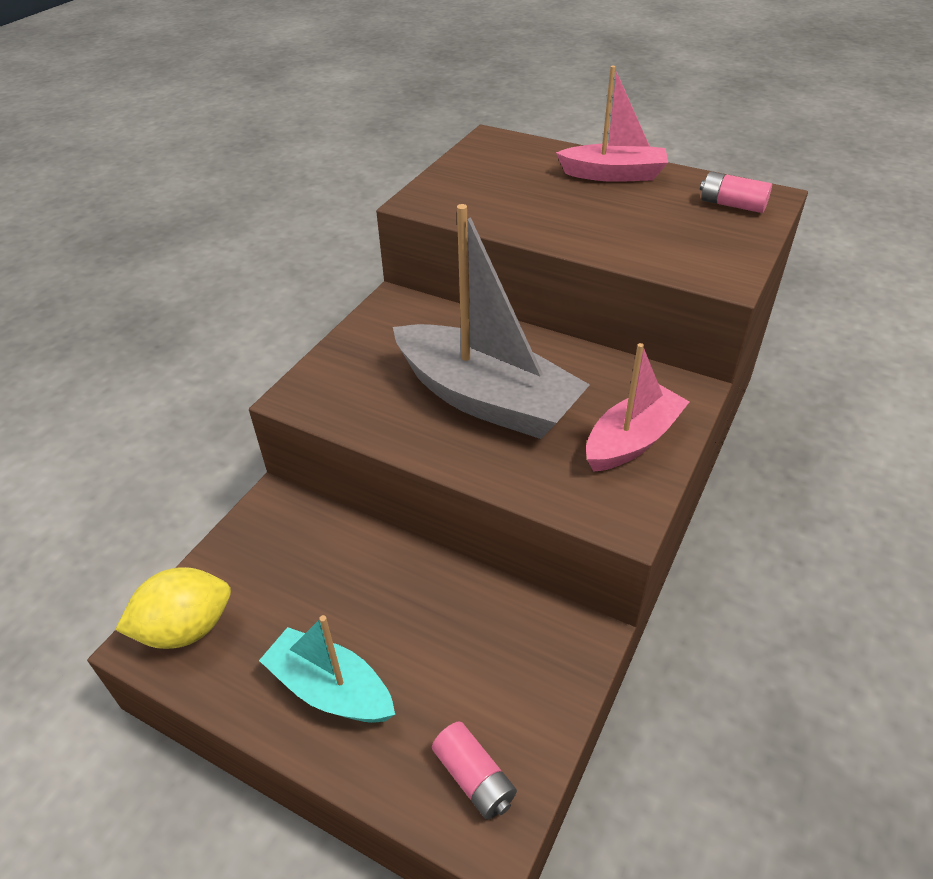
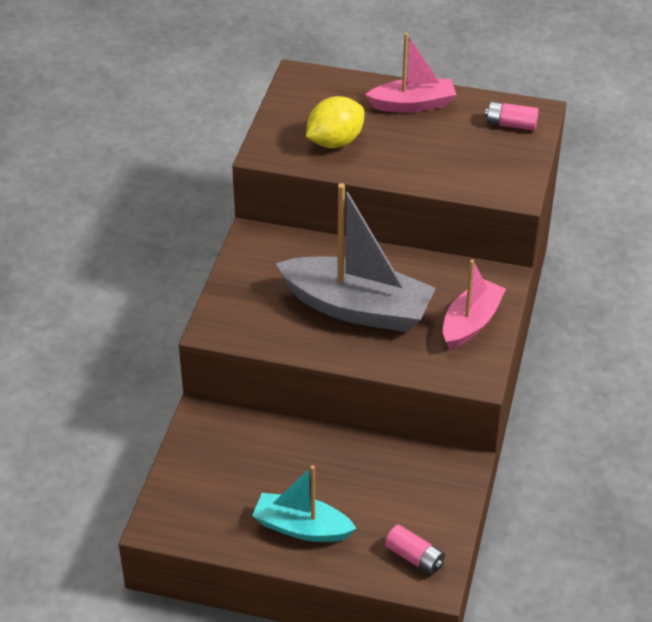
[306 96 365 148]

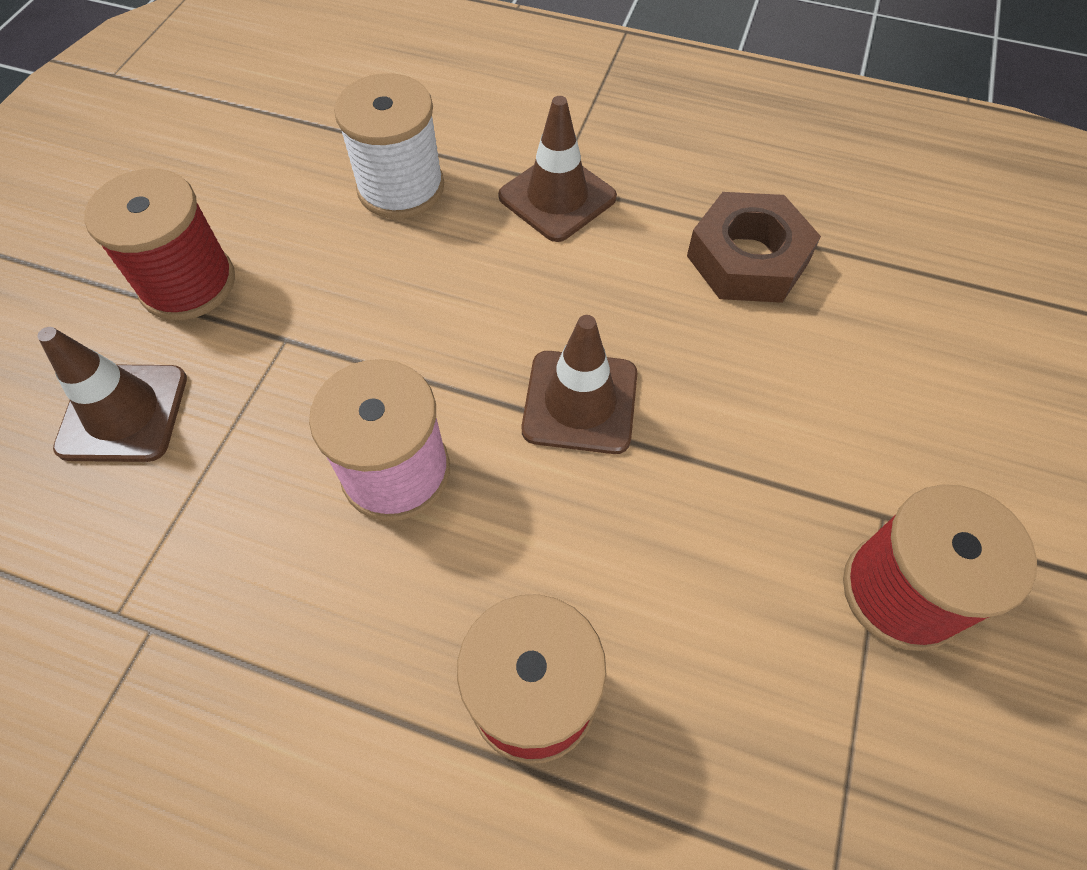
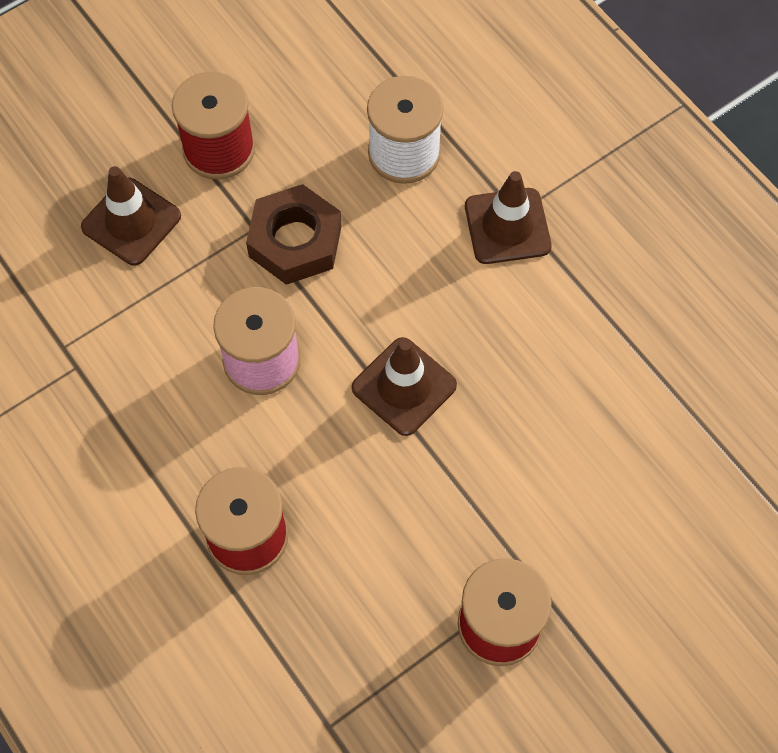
[246 184 342 285]

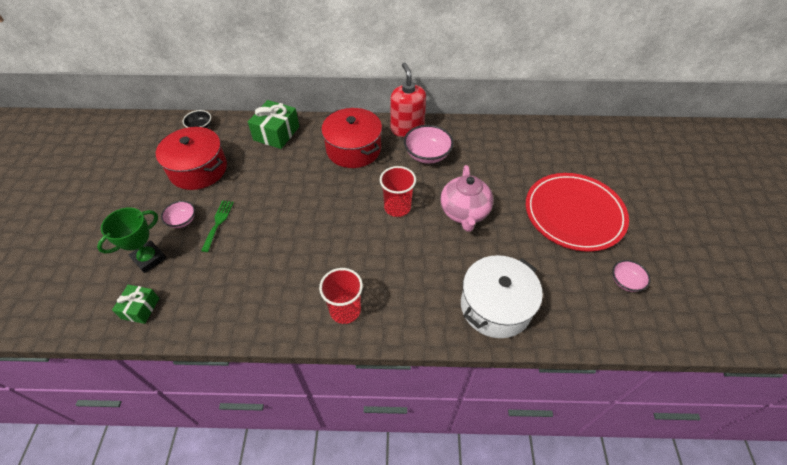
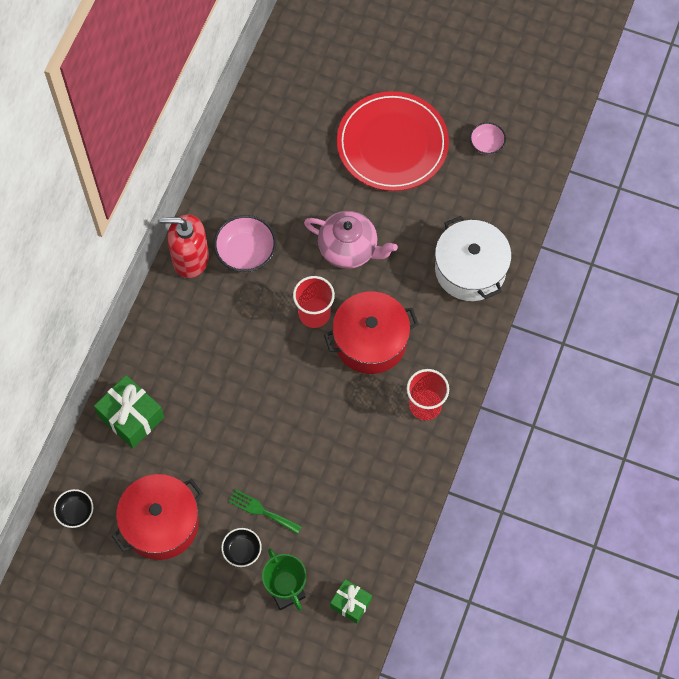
[324 291 418 374]
[221 528 262 567]

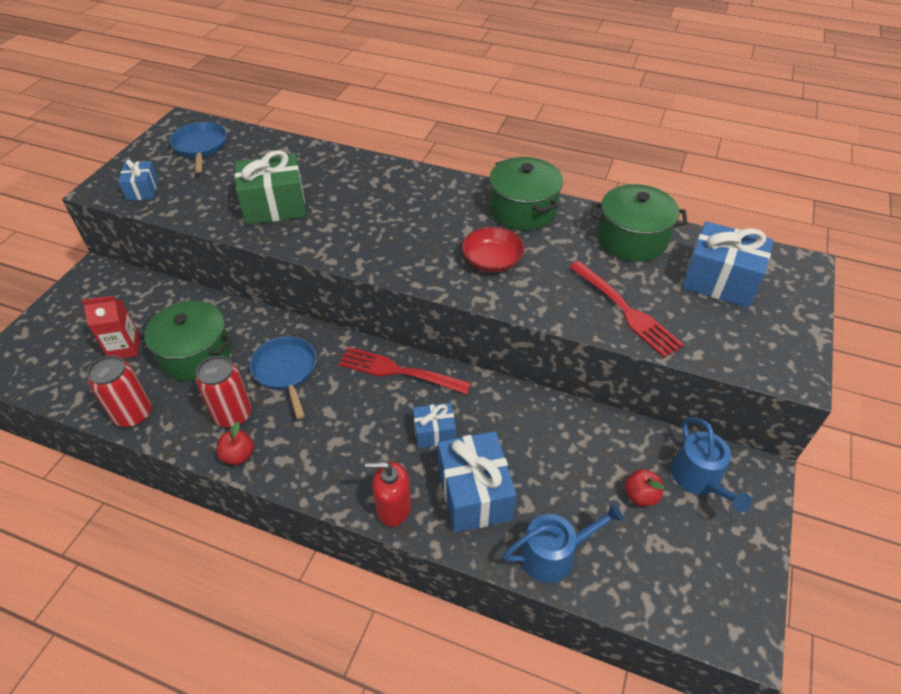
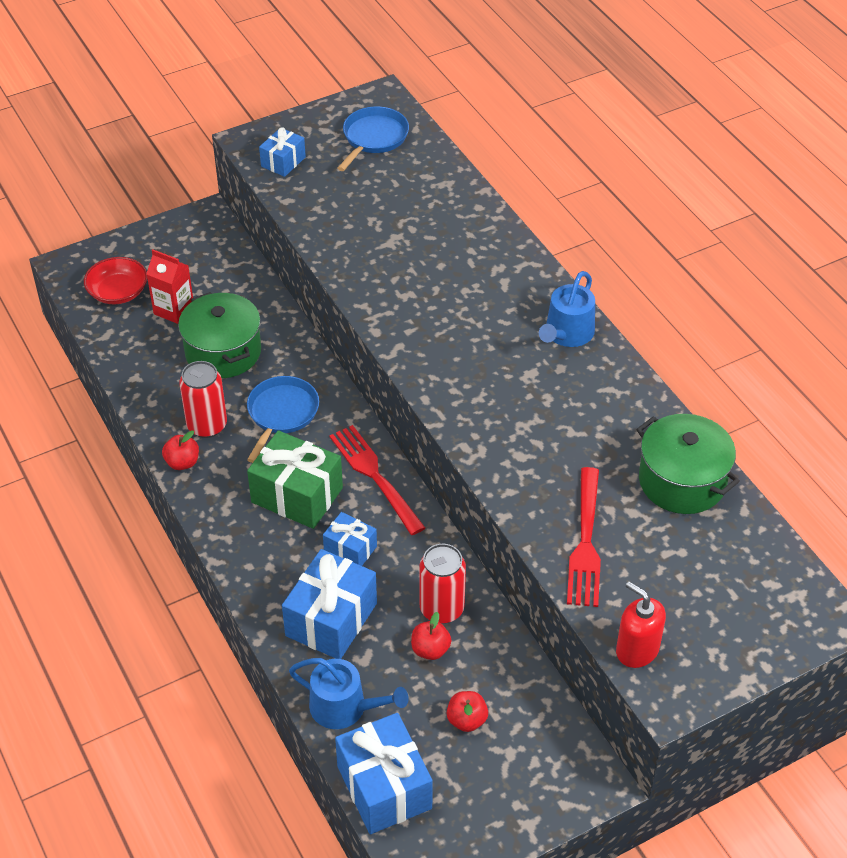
[489 157 563 230] (first image)
[411 612 451 660]
[419 544 466 624]
[247 430 343 529]
[616 582 666 668]
[84 257 147 304]
[539 271 595 347]
[335 713 433 834]

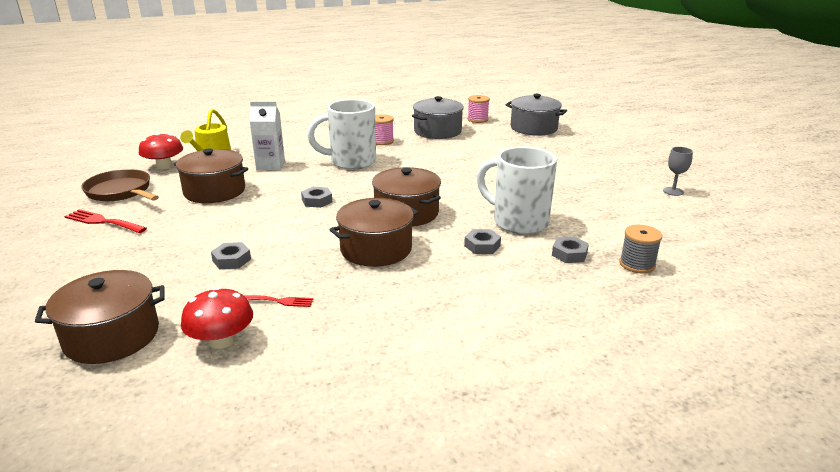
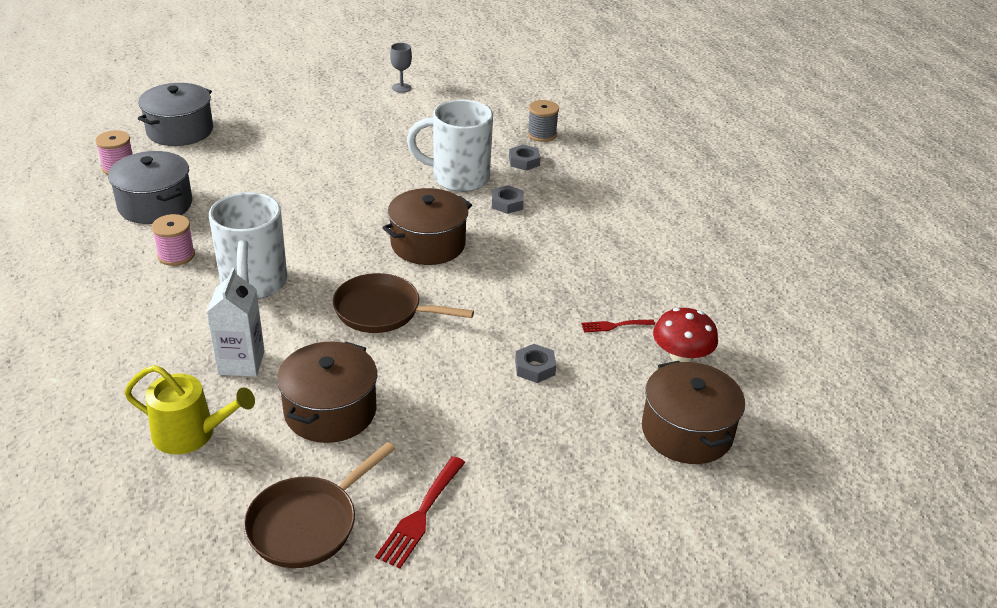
[139 132 183 169] (first image)
[329 198 419 267] (first image)
[333 273 474 333]
[581 320 655 332]
[407 99 493 192]

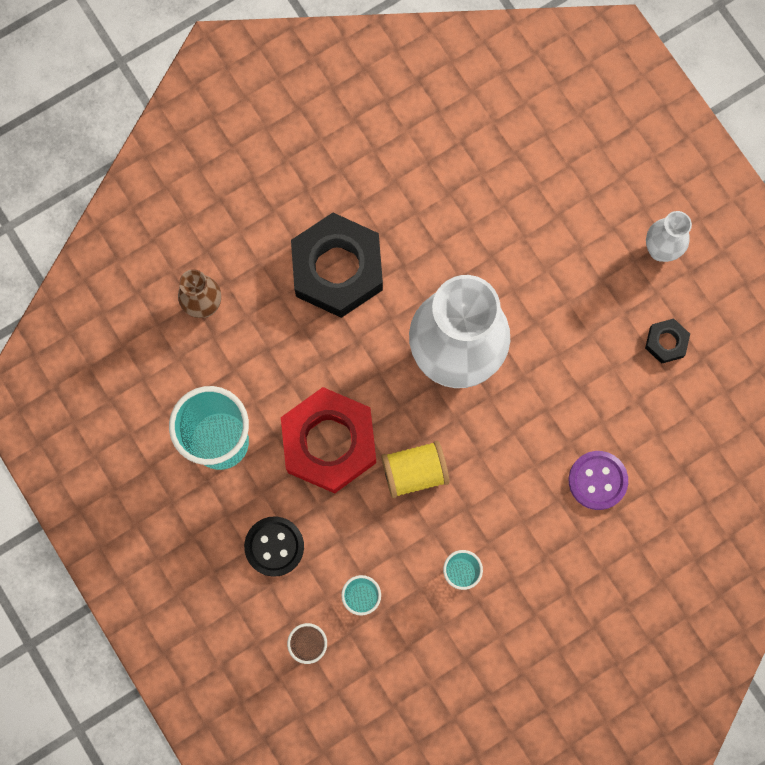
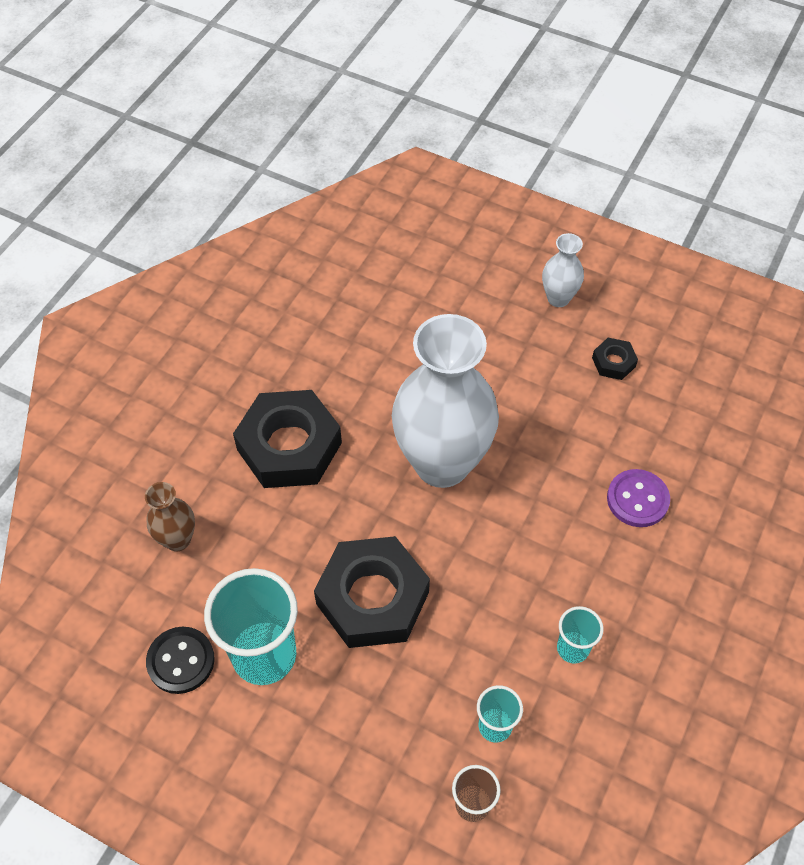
[381 441 450 498] (first image)
[146 627 215 694]
[314 536 430 648]

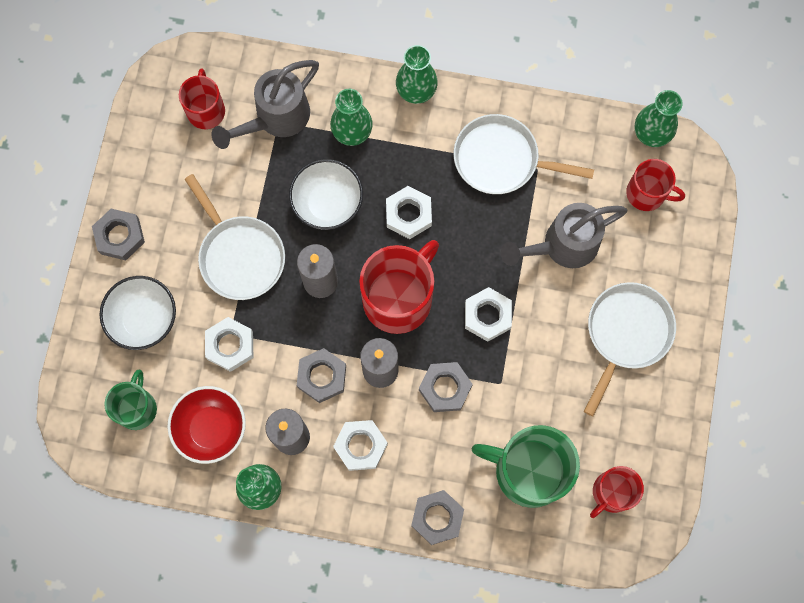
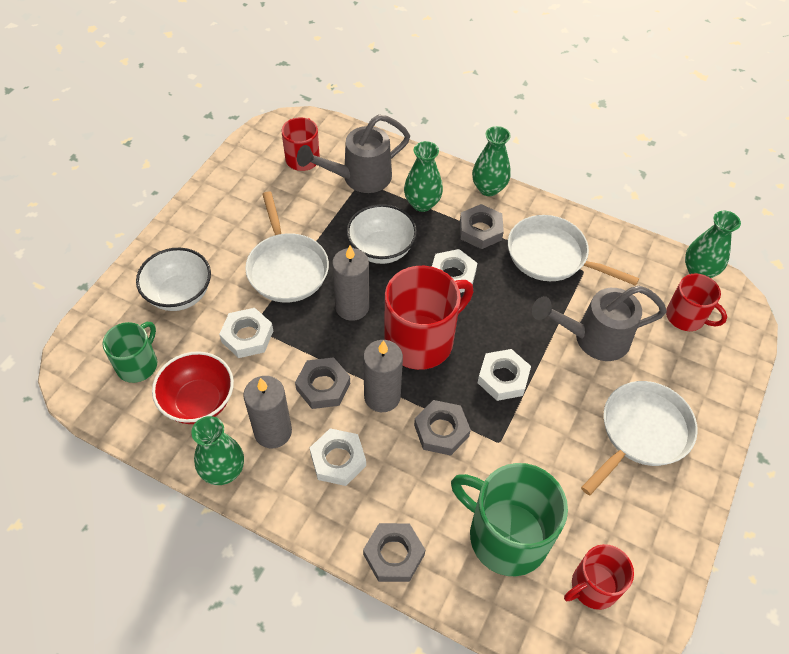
[460 204 504 249]

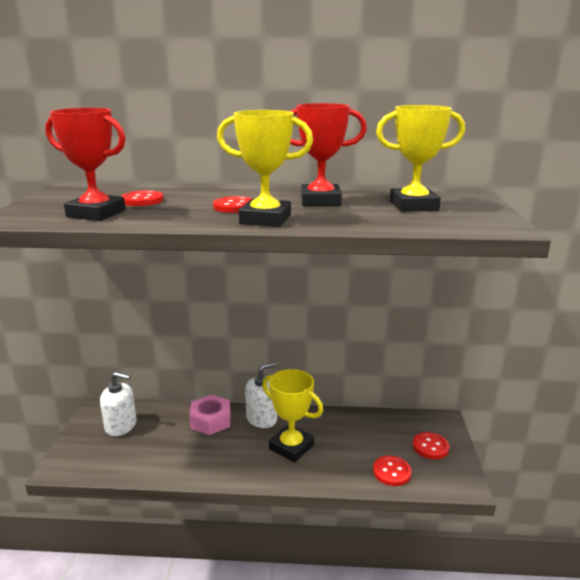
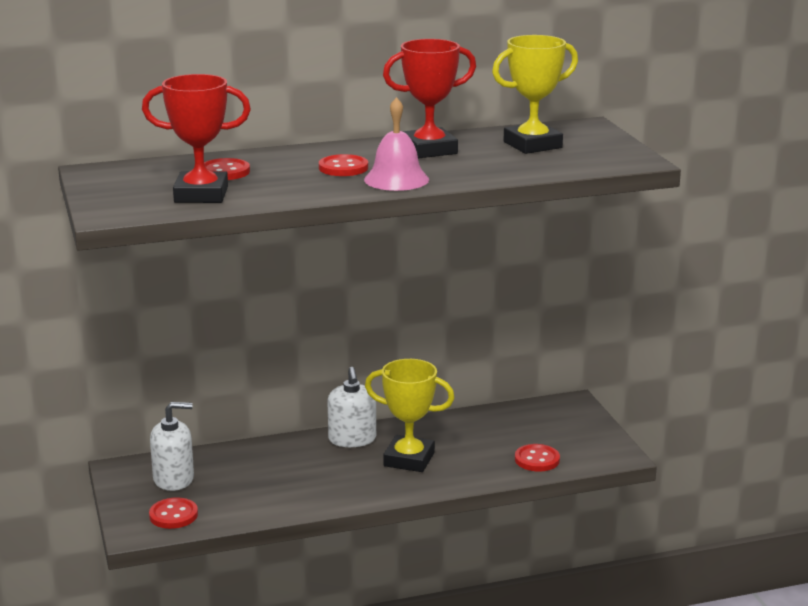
[189 394 231 435] (first image)
[149 497 198 529]
[364 97 429 191]
[328 367 376 447]

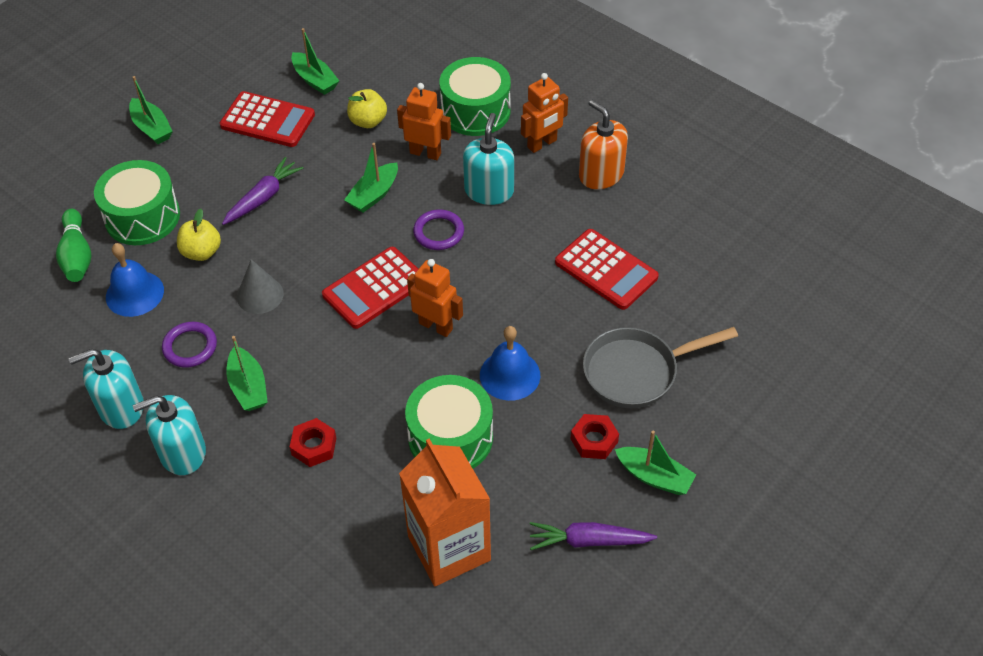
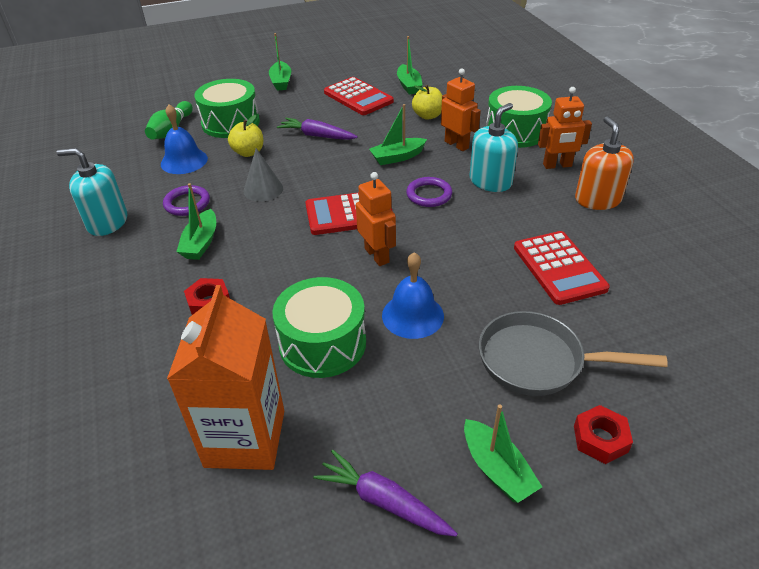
[133 395 206 475] (first image)
[574 405 633 464]
[277 118 358 140]

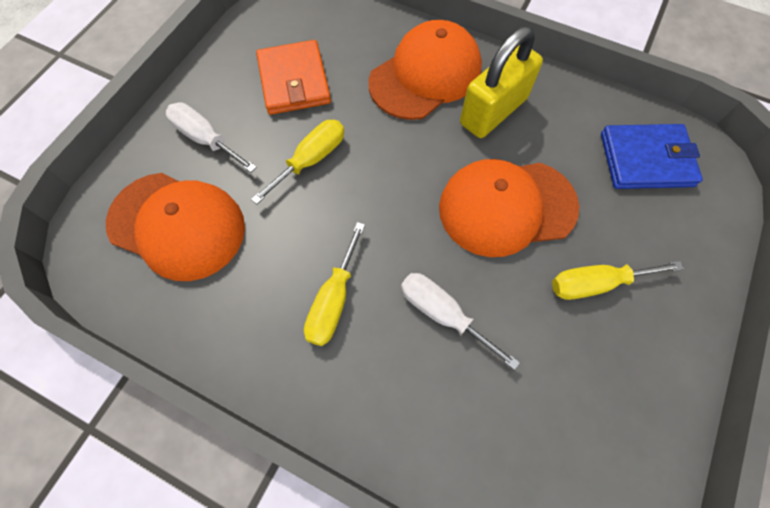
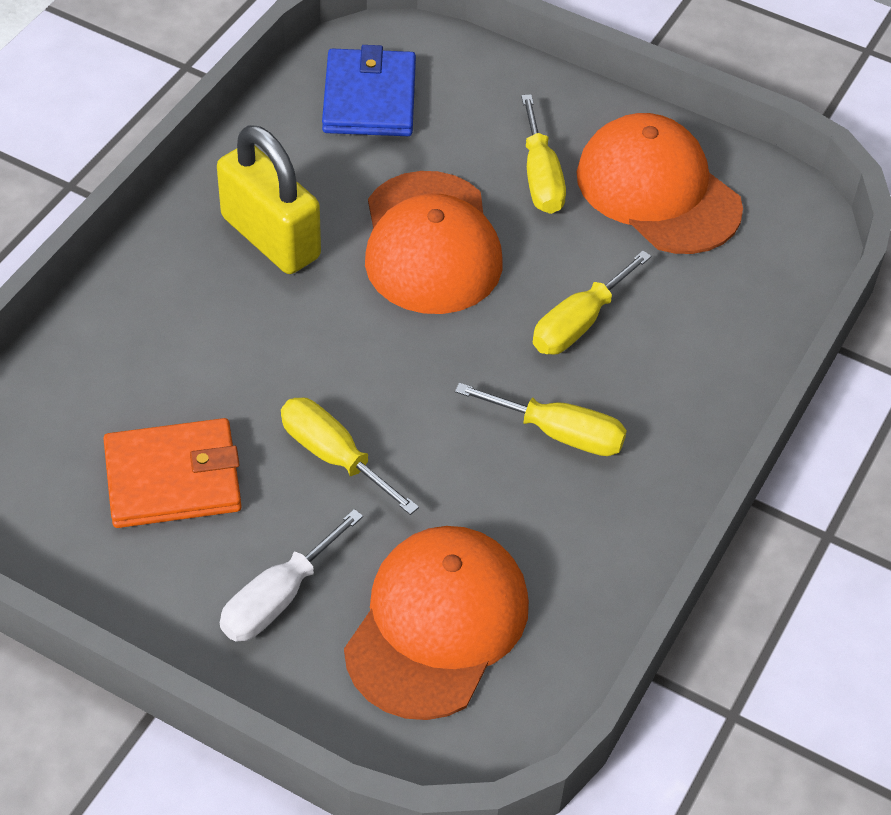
[577 113 743 254]
[533 251 651 355]

